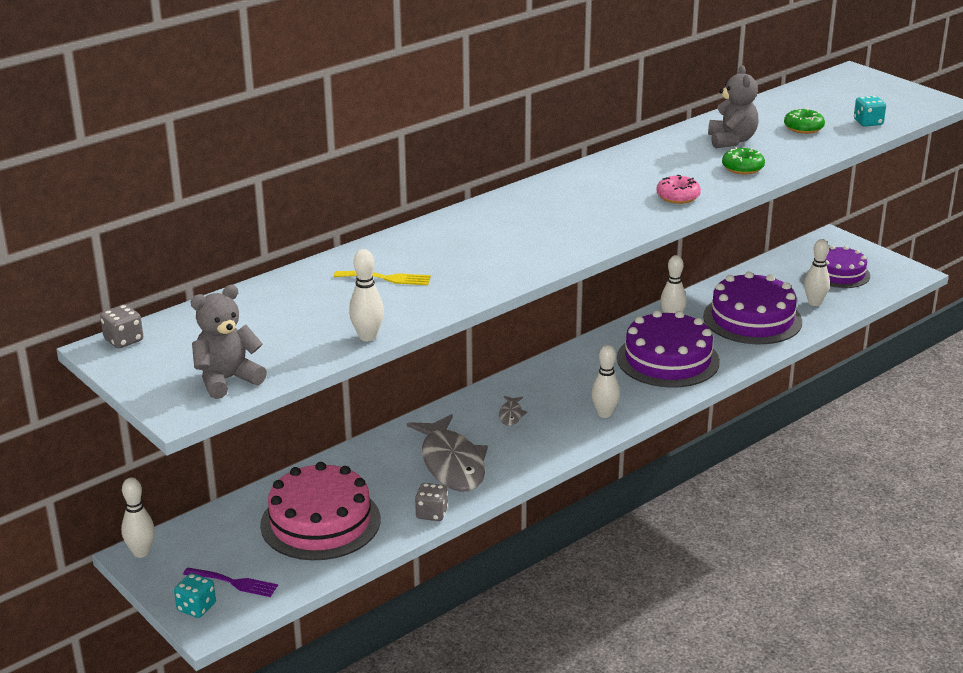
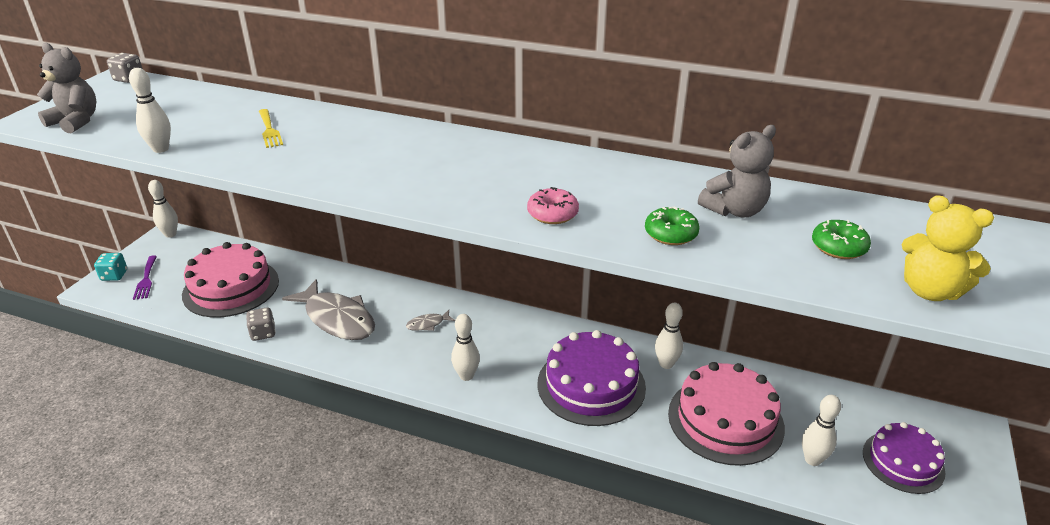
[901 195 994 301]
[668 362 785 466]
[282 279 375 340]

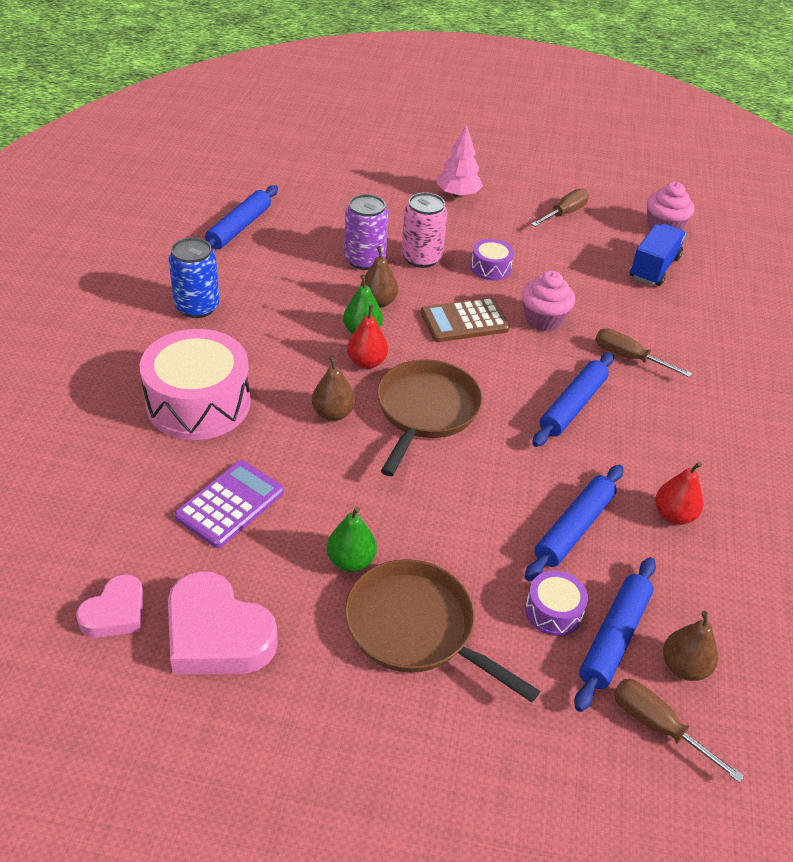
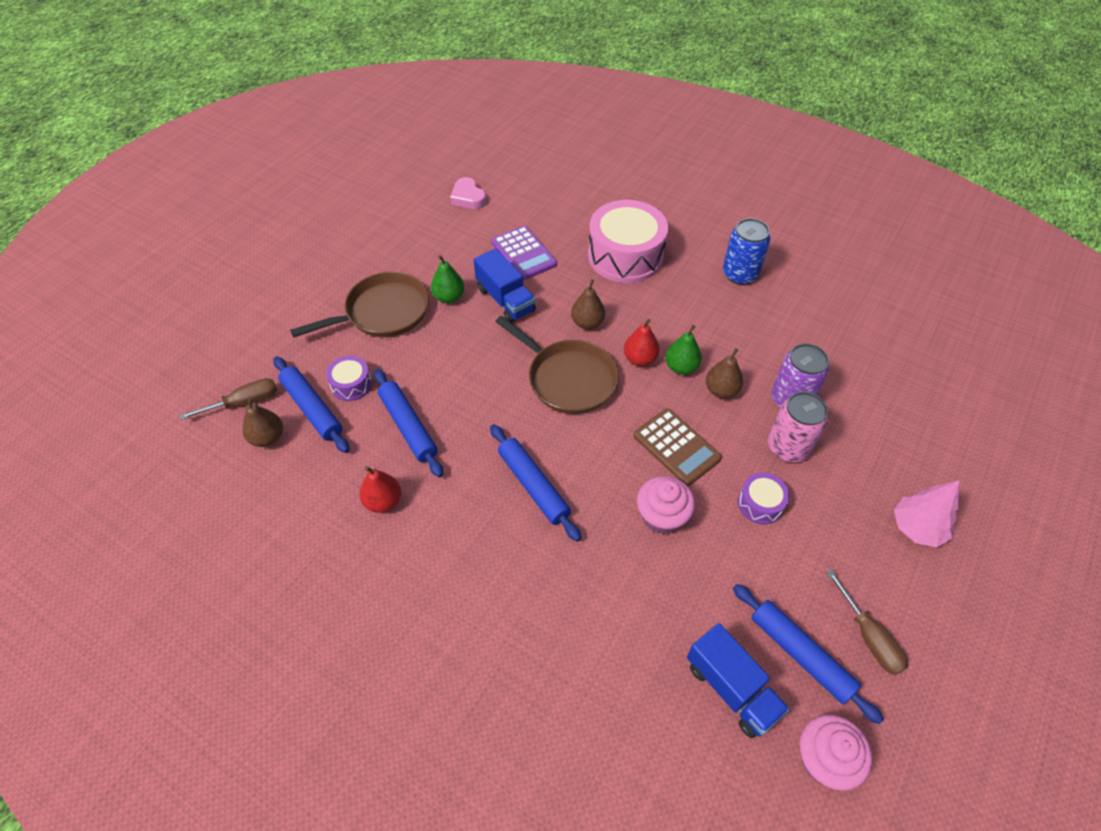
[168 571 278 674] (first image)
[595 328 692 377] (first image)
[474 248 536 323]
[733 584 884 724]
[633 408 722 486]

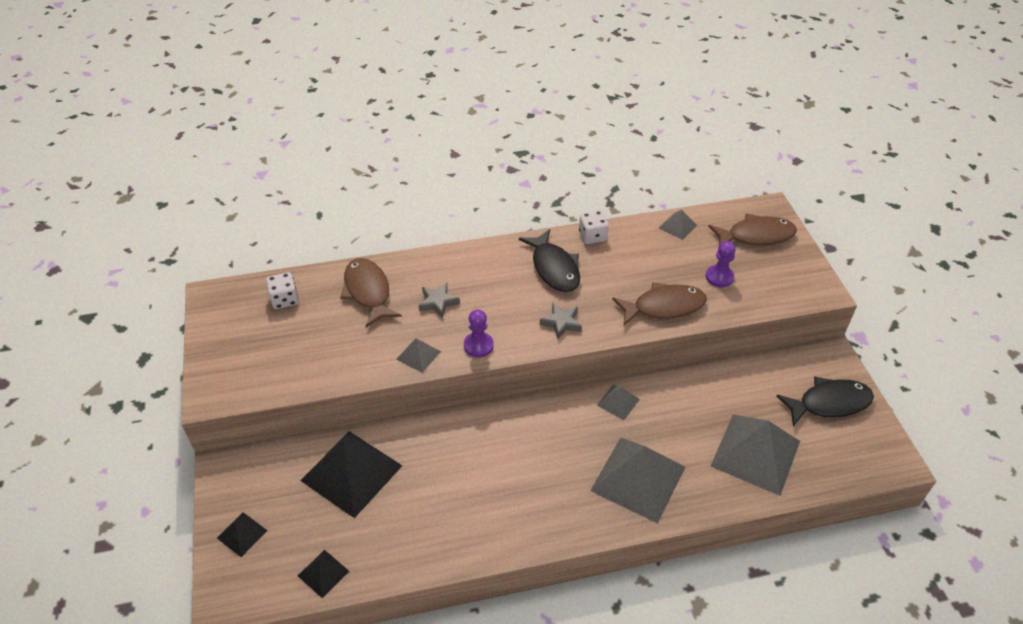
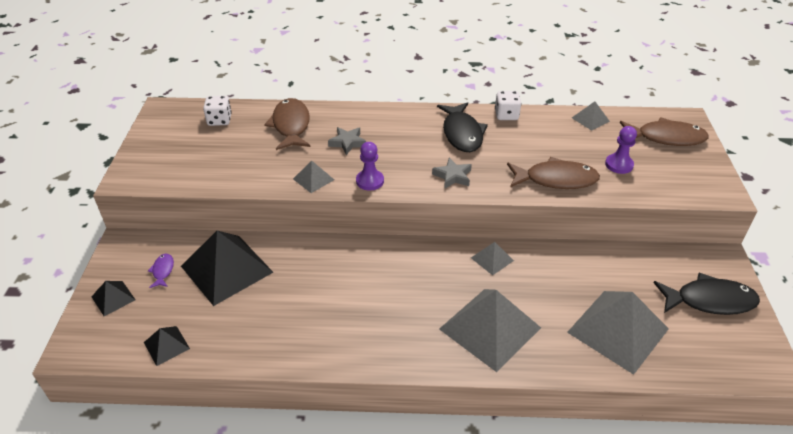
[148 253 174 288]

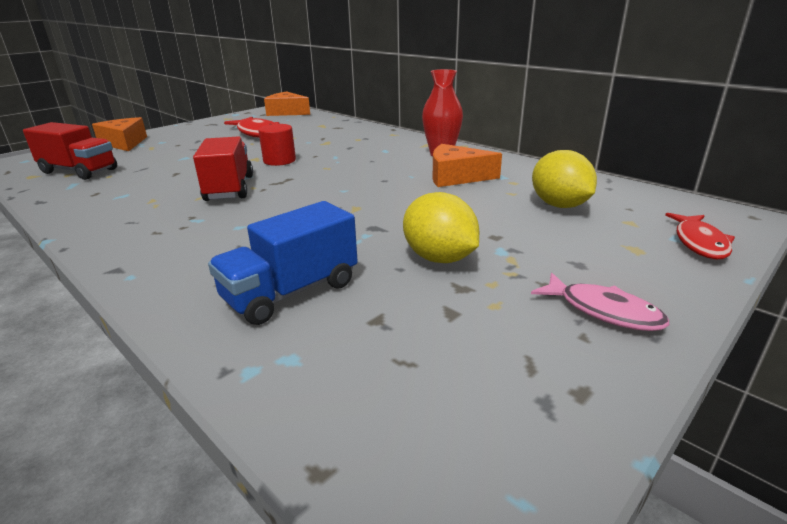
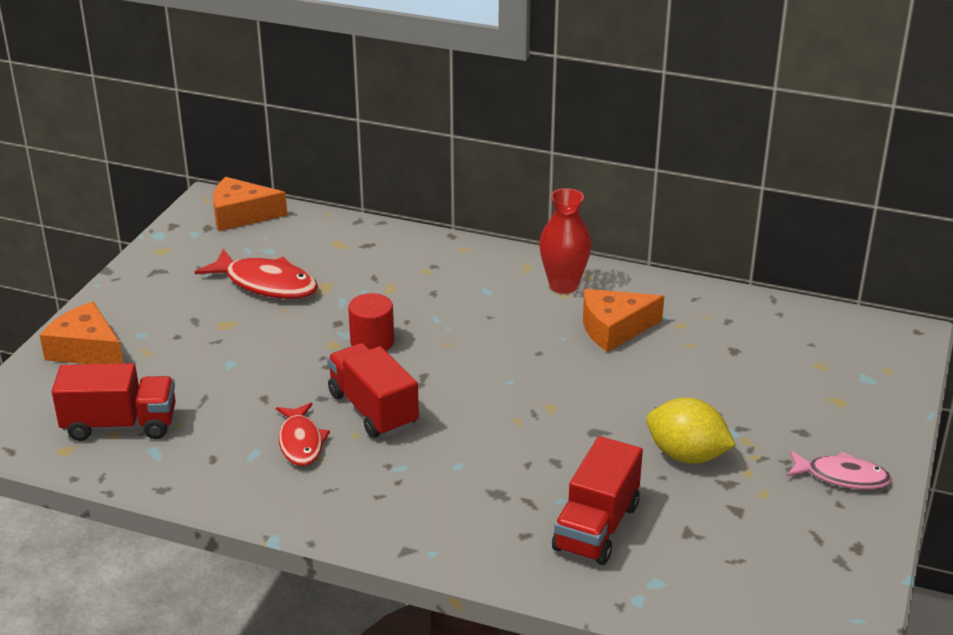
[532 150 597 208] (first image)
[276 403 330 466]
[552 436 643 565]

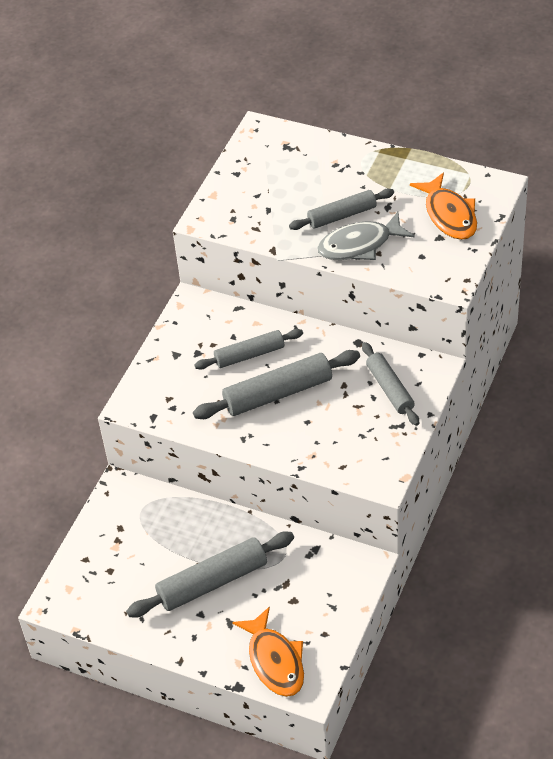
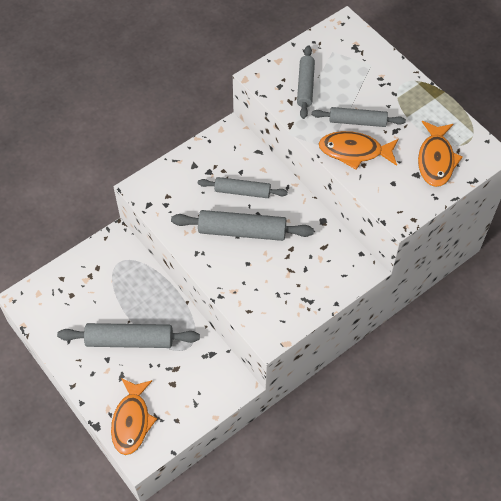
[297 45 315 119]
[318 131 399 170]

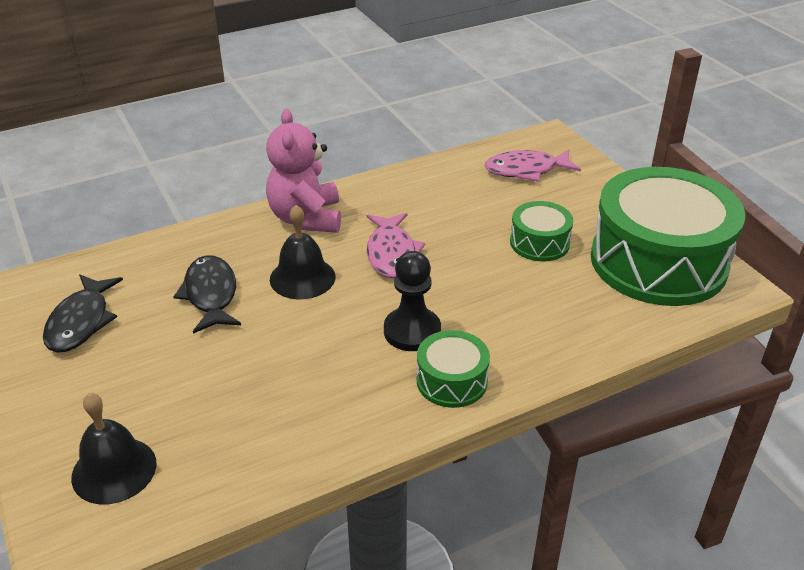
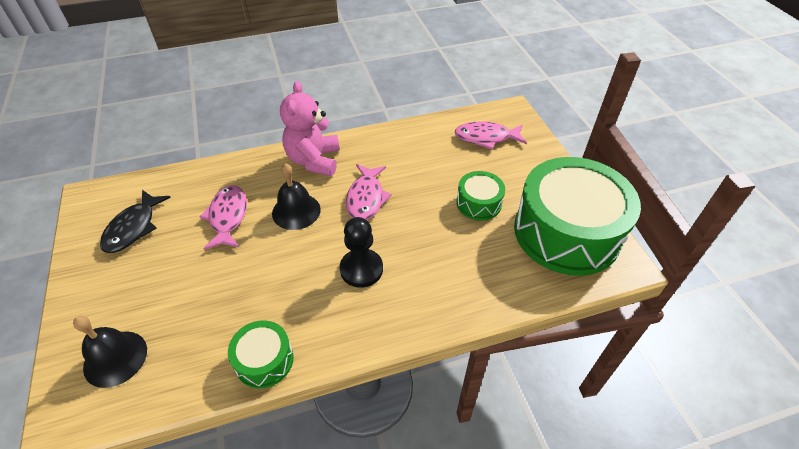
[228 320 294 388]
[200 185 247 250]

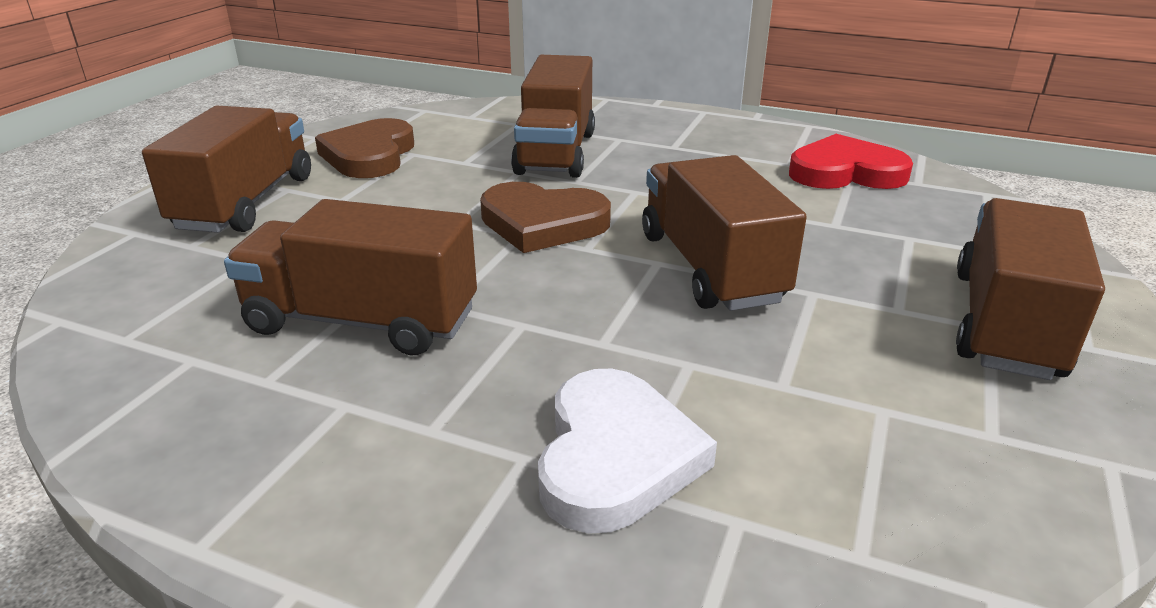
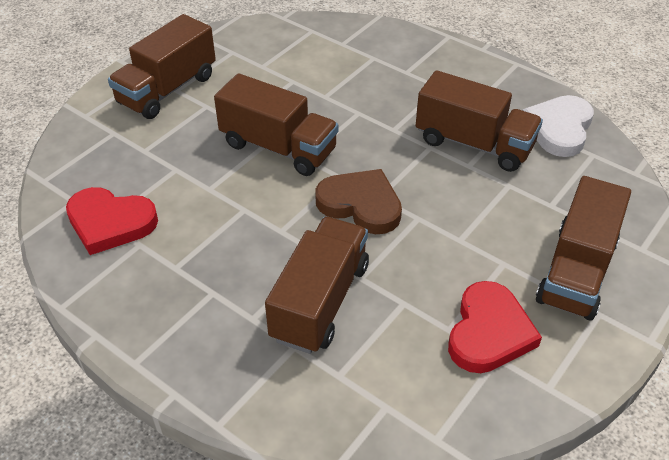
[522 95 594 157]
[448 281 542 373]
[214 73 338 176]

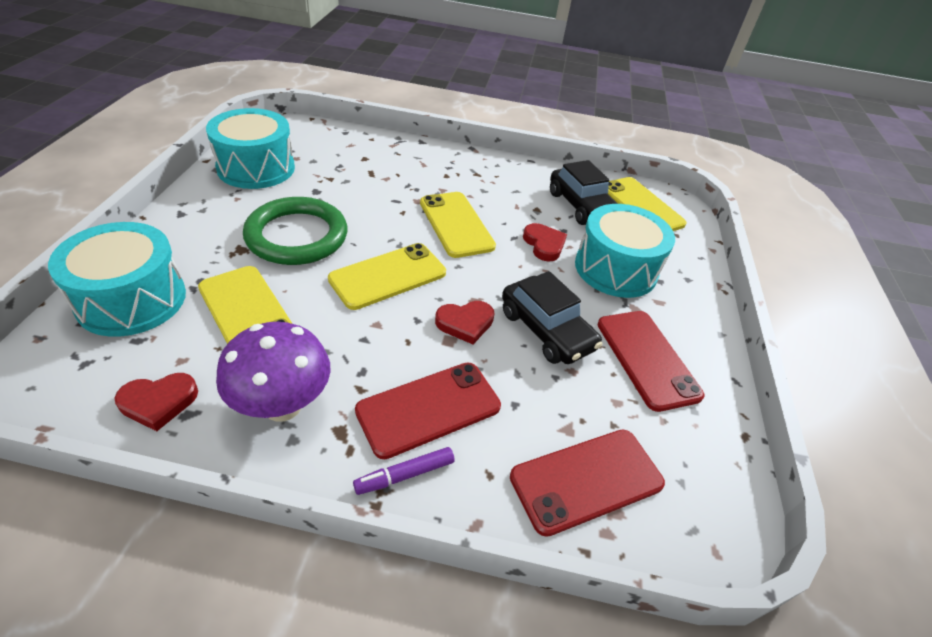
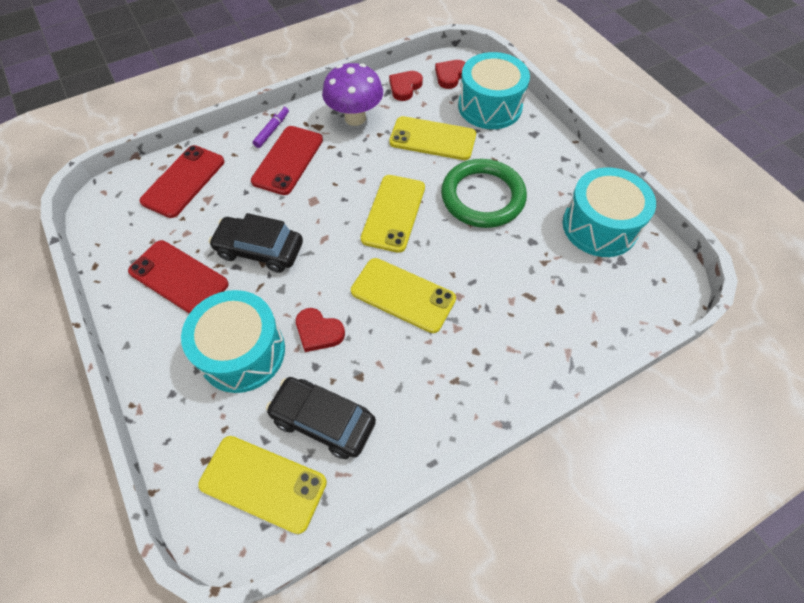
[435 60 466 89]

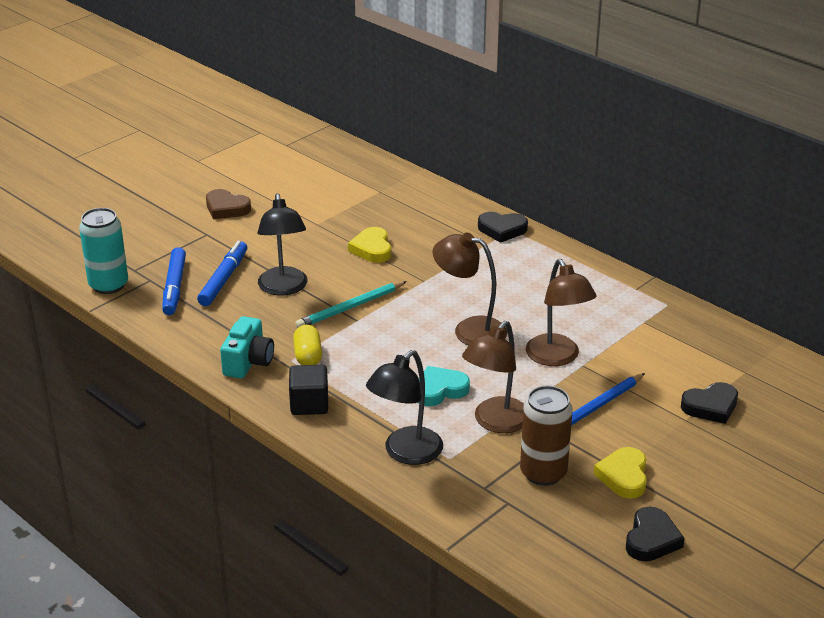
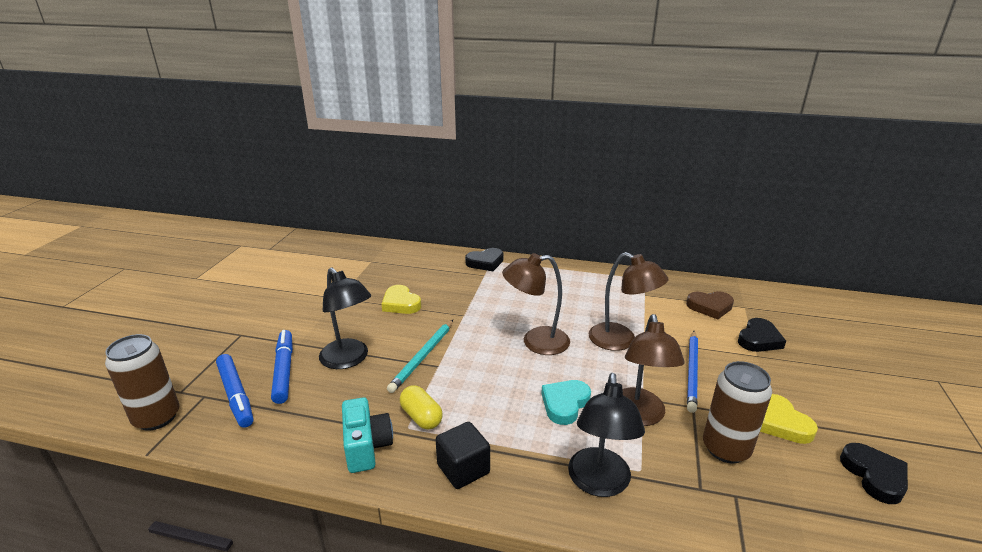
[686 291 734 319]
[105 334 179 431]

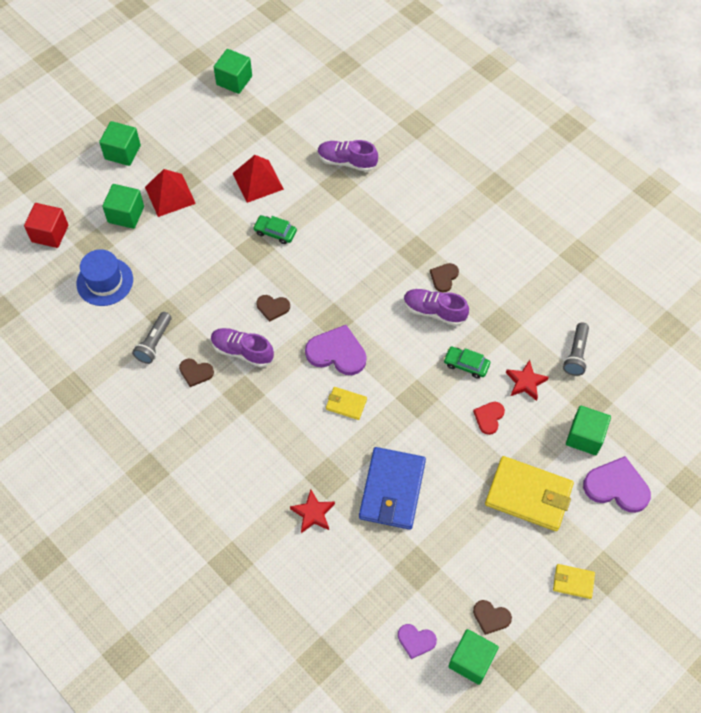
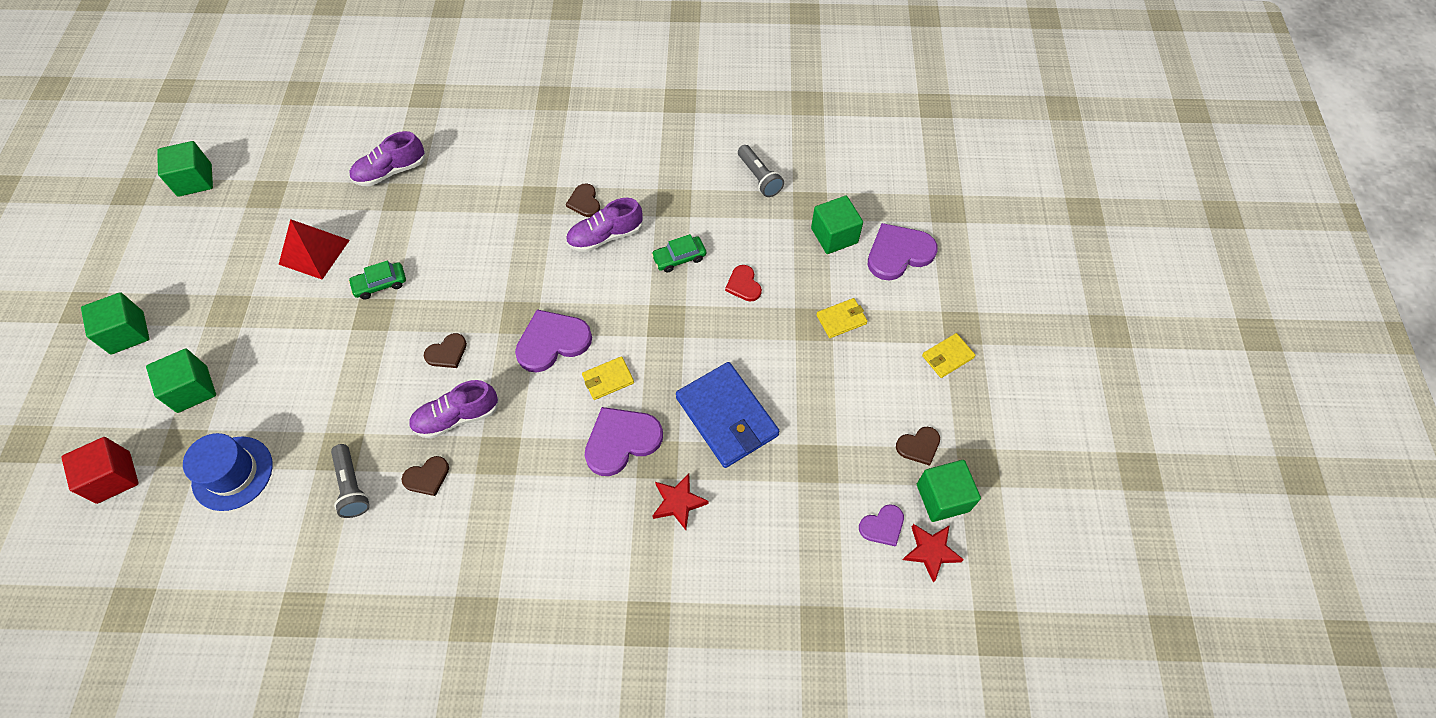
[145 169 196 217] (first image)
[584 407 663 476]
[903 524 964 583]
[816 298 868 338]

